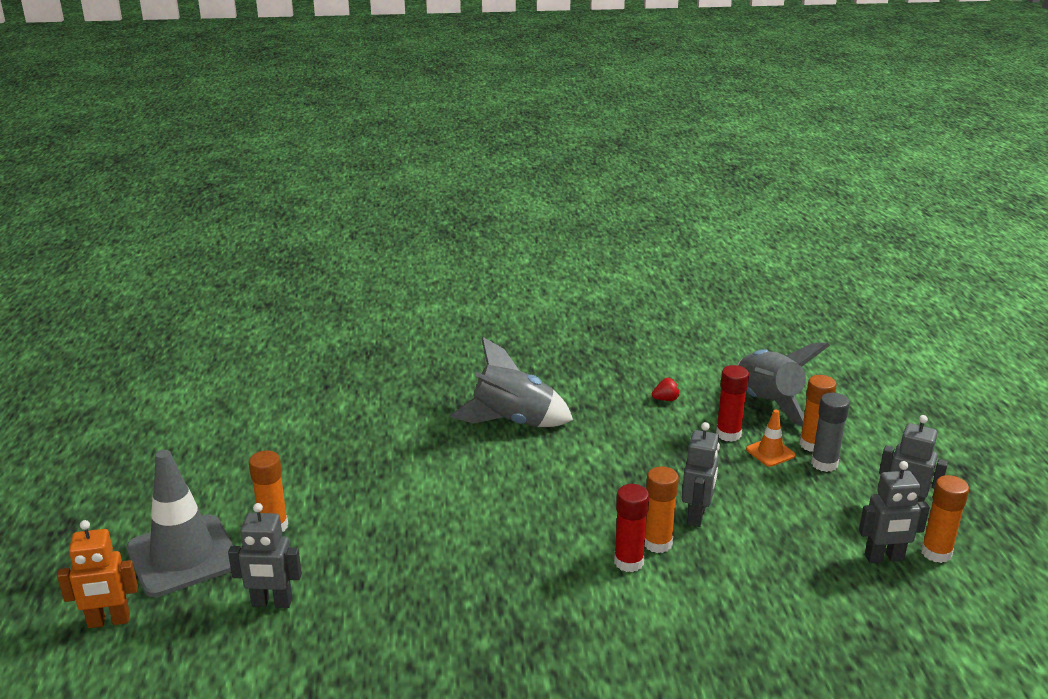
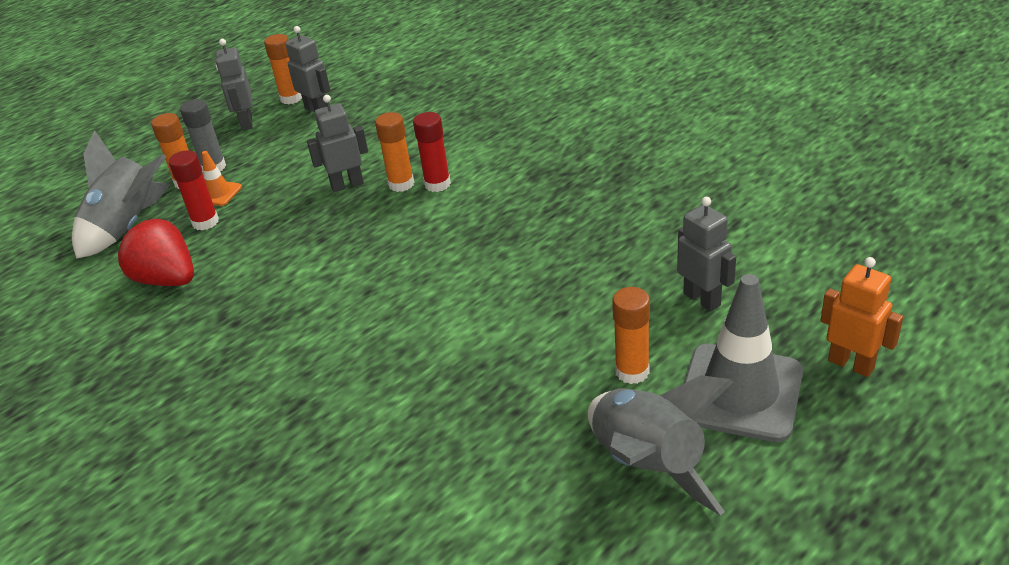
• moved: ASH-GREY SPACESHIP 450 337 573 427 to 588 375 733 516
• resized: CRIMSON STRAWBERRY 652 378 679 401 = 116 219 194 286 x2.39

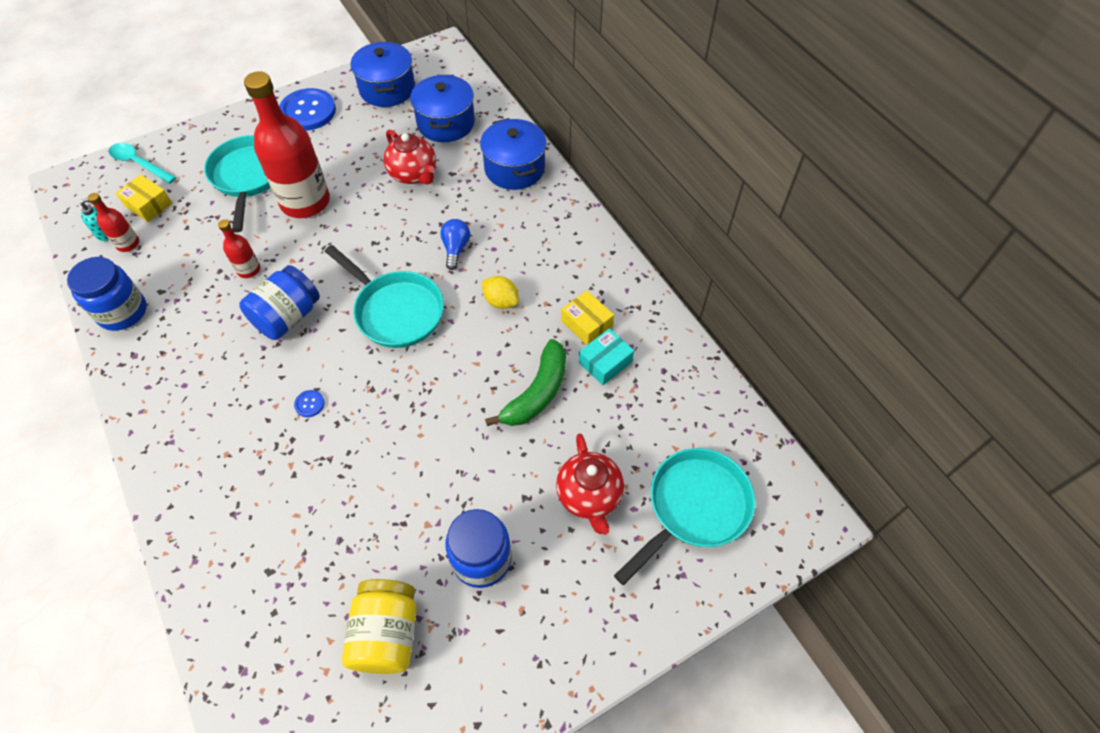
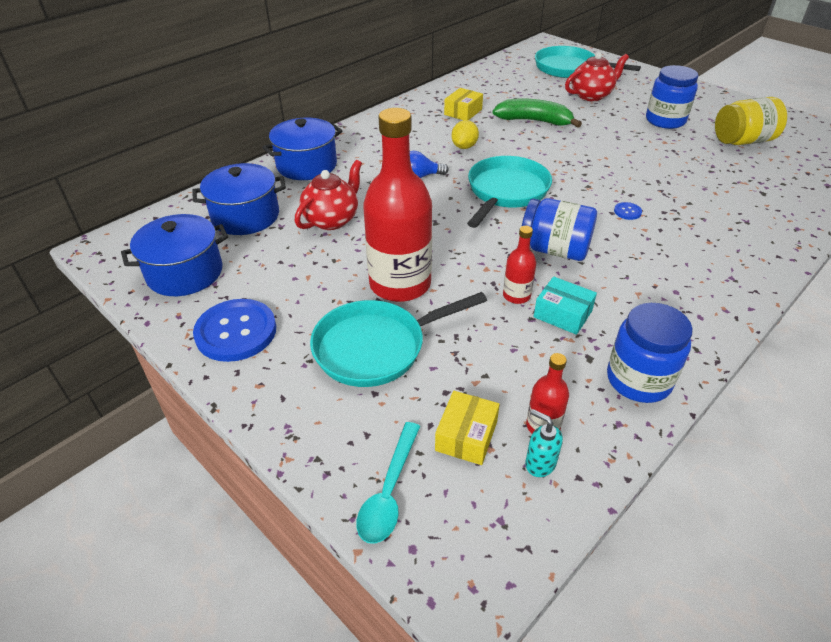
• moved: TURQUOISE PACKAGE 579 328 634 385 to 534 277 597 335

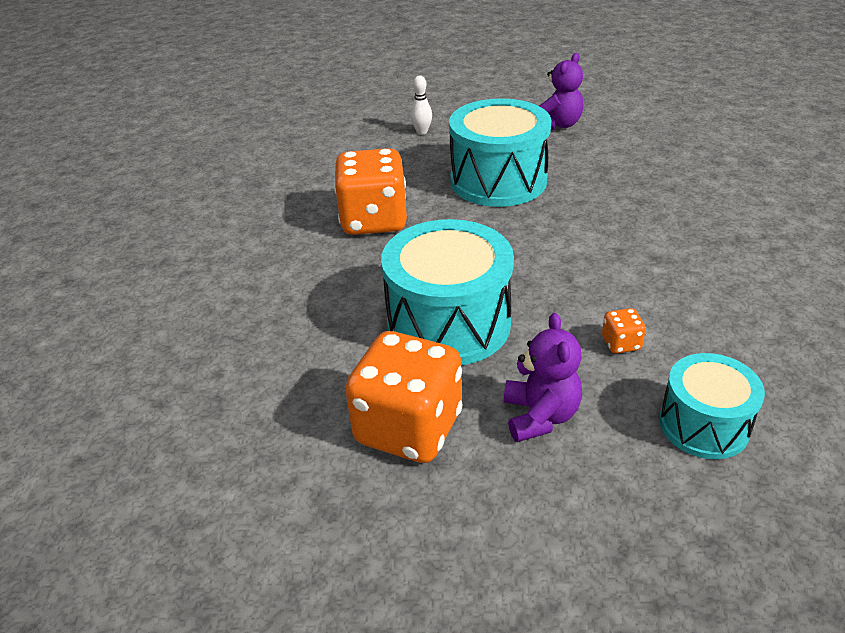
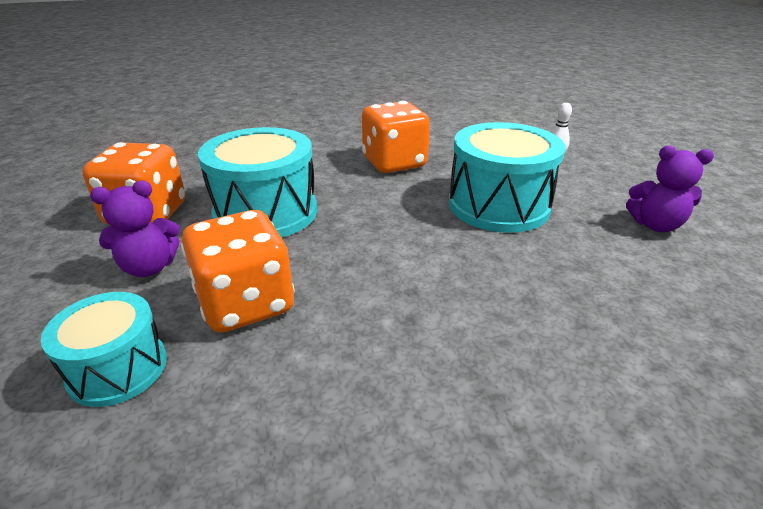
• resized: ORANGE-COLOURED GAME DIE 602 308 646 354 = 181 210 295 333 x2.44

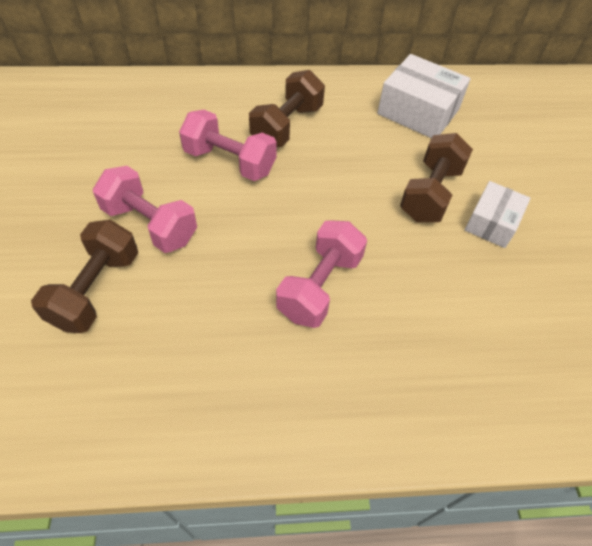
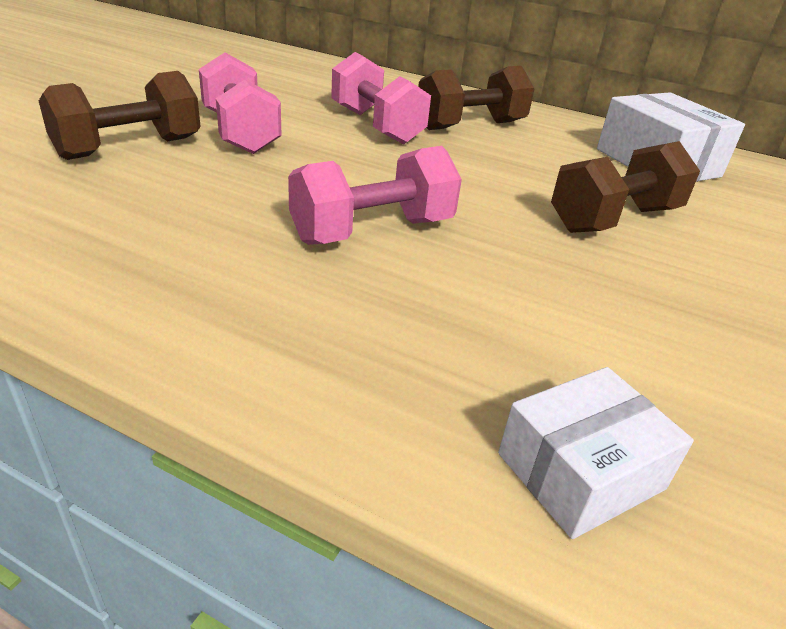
• moved: WHITE PACKAGE 464 181 531 248 to 498 367 694 539

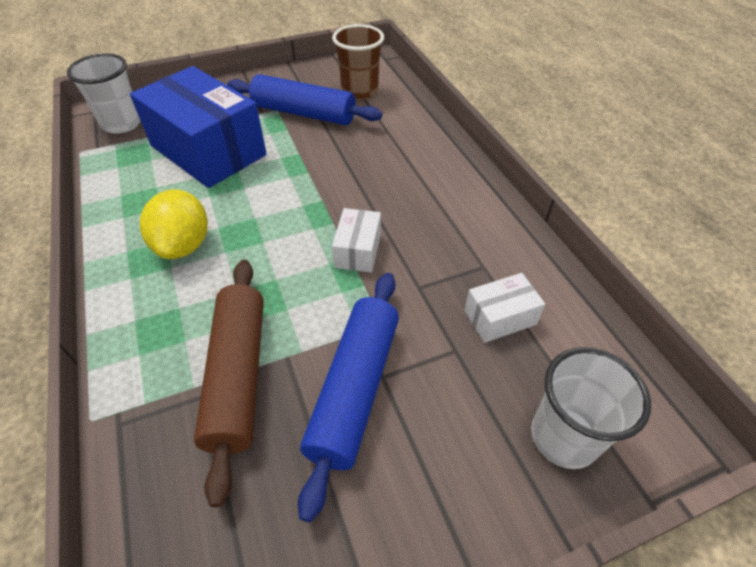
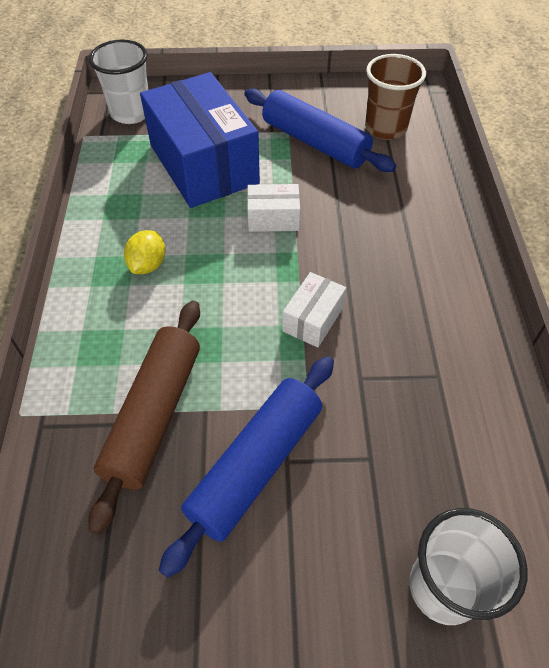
• resized: GOLDEN CITRUS FRUIT 140 189 208 259 = 124 230 165 274 x0.64
• moved: WHITE PACKAGE 464 273 545 343 to 247 184 300 232

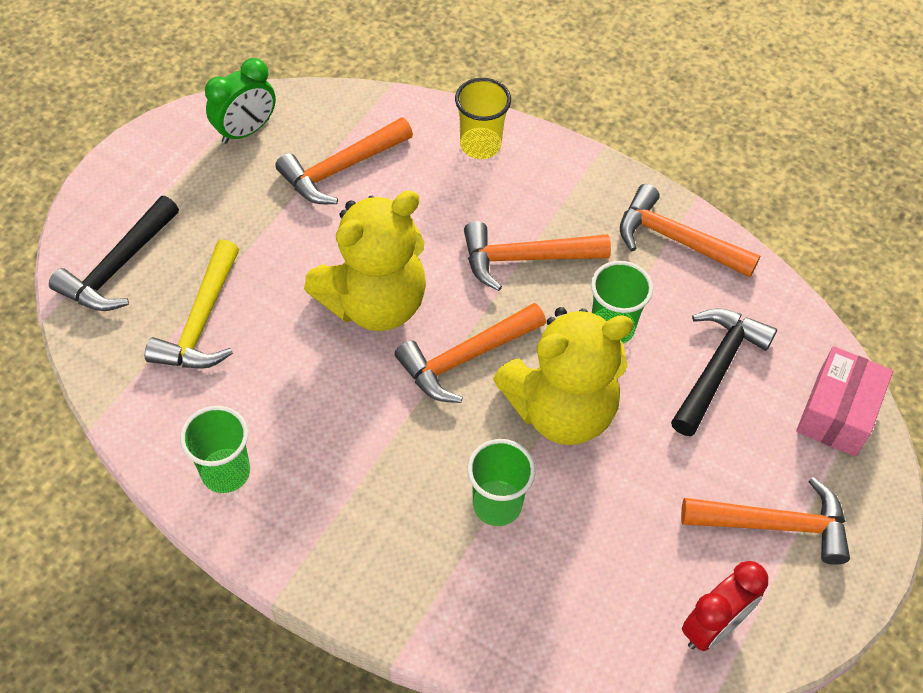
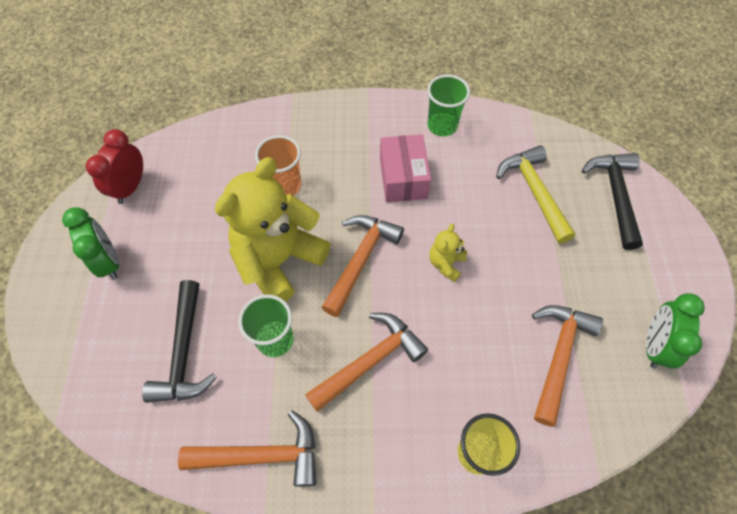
• resized: GOLDEN TEDDY BEAR 304 190 426 331 = 429 224 467 282 x0.43
• recoloured: LEAF-GREEN CUP 467 439 536 526 to ORANGE-COLOURED CUP 255 135 301 196
• replaced: ORANGE-COLOURED CLAW HAMMER 681 477 850 565 to LEAF-GREEN BEDSIDE CLOCK 62 207 119 280
• moved: PINK PACKAGE 796 346 893 457 to 380 134 431 202

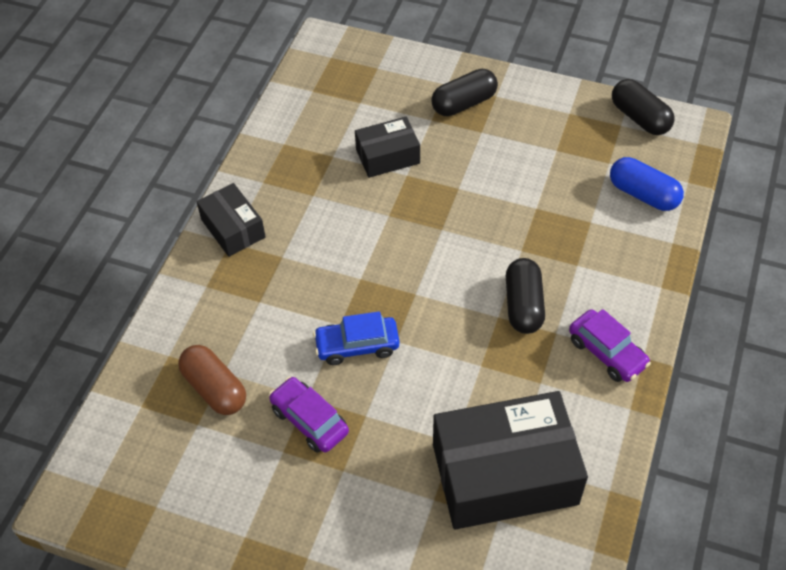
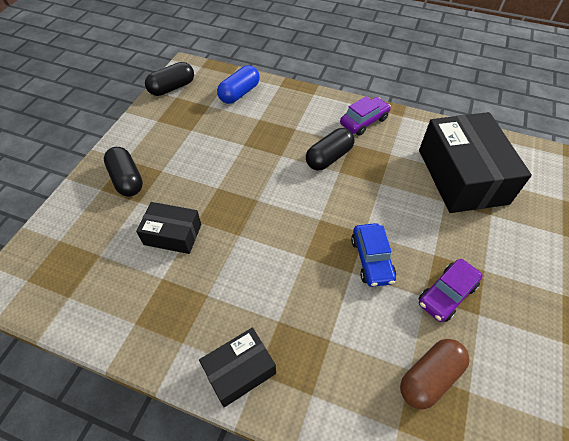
• turned: EBONY PACKAGE 355 117 420 178 = 136 202 201 254 60 degrees counterclockwise
• turned: EBONY CAPSULE 506 258 545 334 = 306 128 355 171 45 degrees counterclockwise

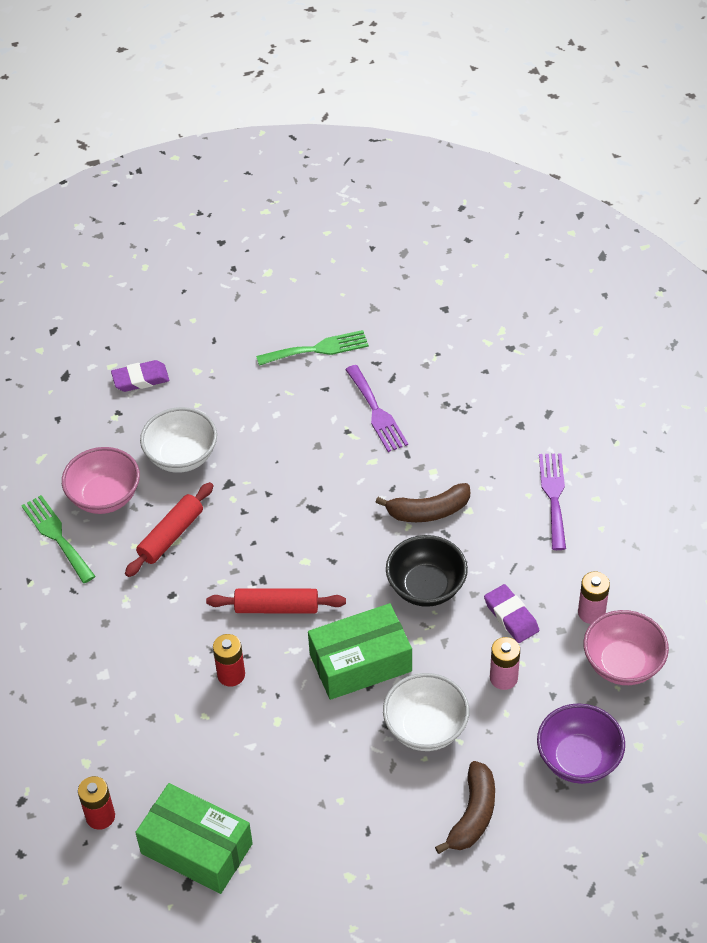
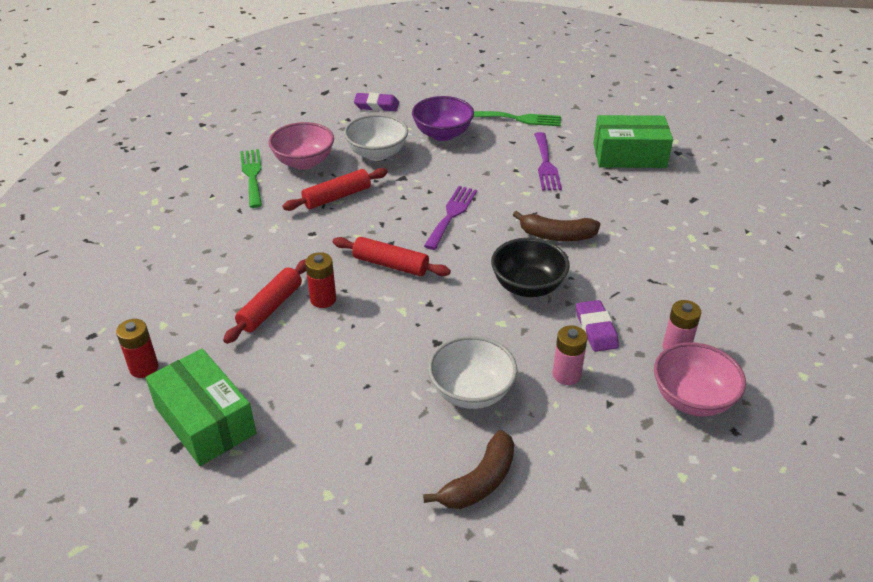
• moved: LEAF-GREEN PACKAGE 308 603 412 700 to 594 115 673 168
• moved: PURPLE SERVING BOWL 537 703 625 784 to 412 96 474 141
• moved: PURPLE DINNER FORK 539 453 566 550 to 424 186 477 250
• added: CRIMSON PASTRY ROLLER 223 259 306 344

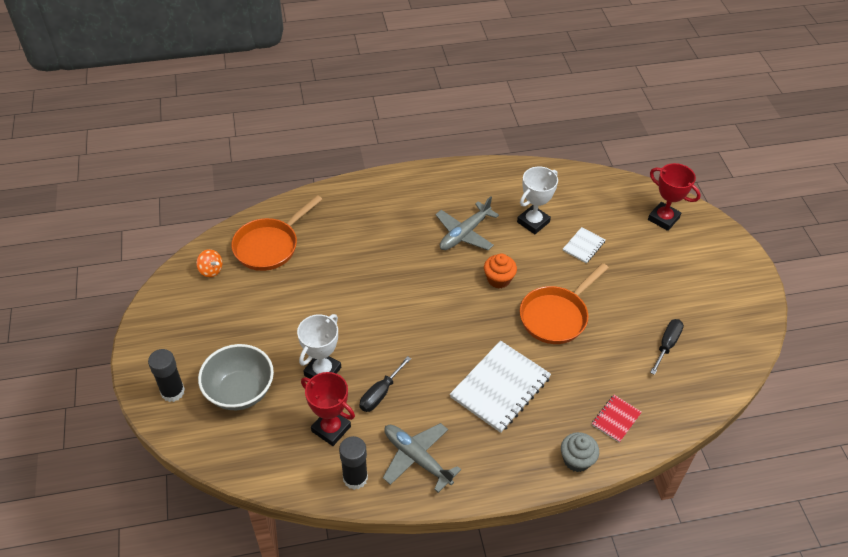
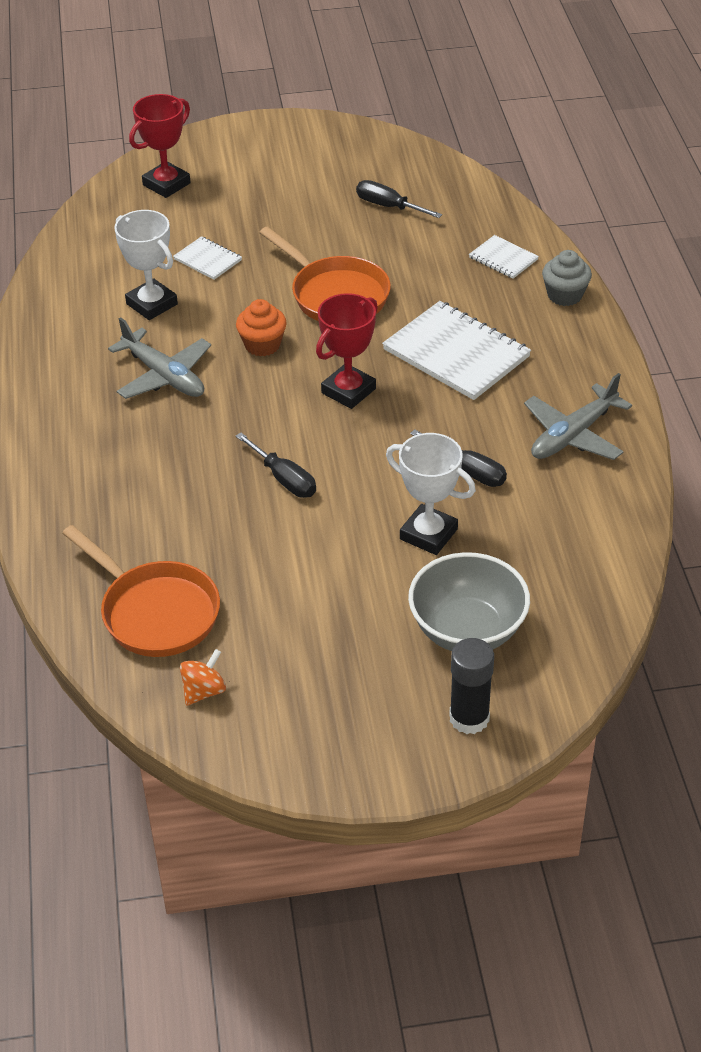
• moved: CRIMSON AWARD CUP 301 372 355 446 to 316 293 378 409
• removed: EBONY STICK OF GLUE 339 436 368 490
• recoloured: CRIMSON NOTEBOOK 592 395 642 443 to WHITE NOTEBOOK 469 235 539 279
• added: EBONY SCREWDRIVER 236 433 316 498

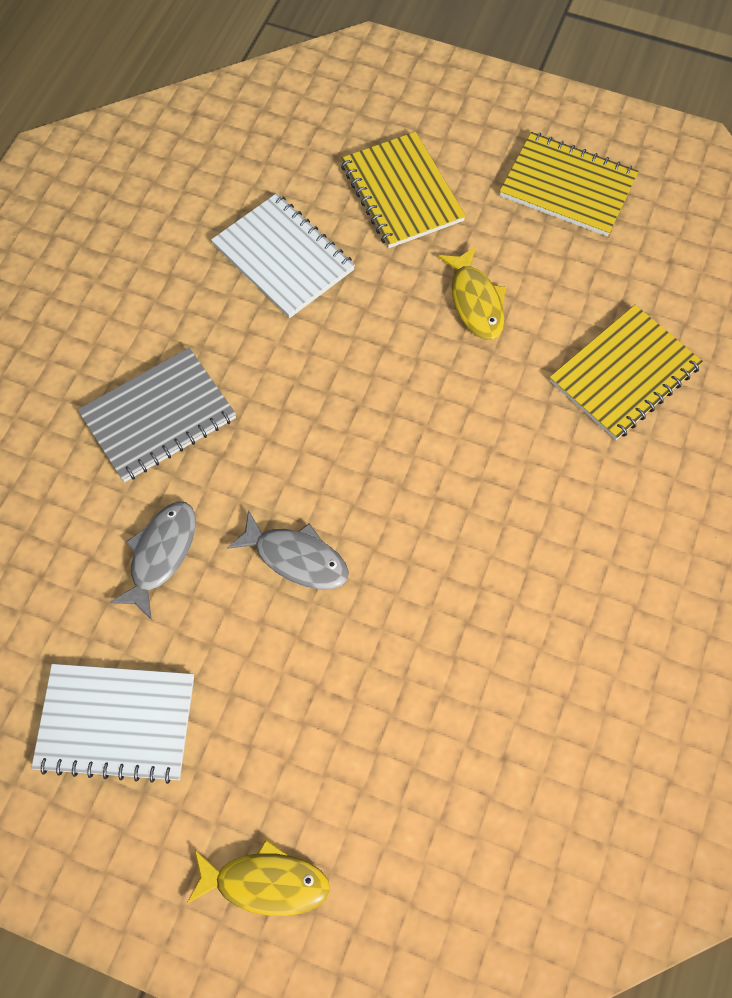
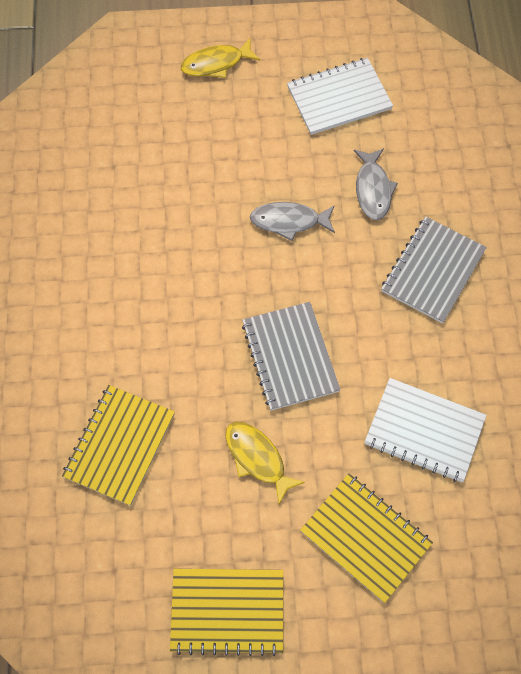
• added: ASH-GREY NOTEBOOK 242 302 340 411

